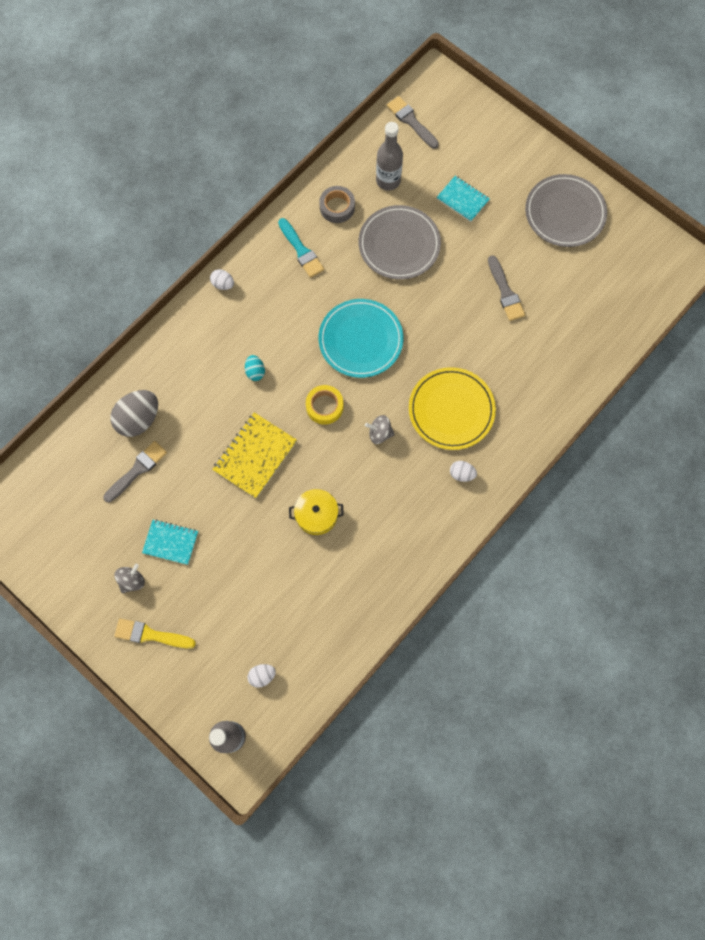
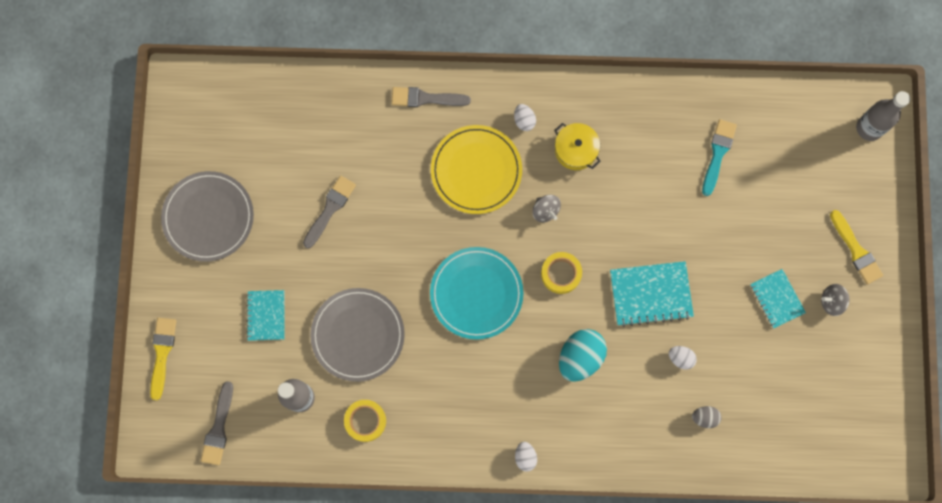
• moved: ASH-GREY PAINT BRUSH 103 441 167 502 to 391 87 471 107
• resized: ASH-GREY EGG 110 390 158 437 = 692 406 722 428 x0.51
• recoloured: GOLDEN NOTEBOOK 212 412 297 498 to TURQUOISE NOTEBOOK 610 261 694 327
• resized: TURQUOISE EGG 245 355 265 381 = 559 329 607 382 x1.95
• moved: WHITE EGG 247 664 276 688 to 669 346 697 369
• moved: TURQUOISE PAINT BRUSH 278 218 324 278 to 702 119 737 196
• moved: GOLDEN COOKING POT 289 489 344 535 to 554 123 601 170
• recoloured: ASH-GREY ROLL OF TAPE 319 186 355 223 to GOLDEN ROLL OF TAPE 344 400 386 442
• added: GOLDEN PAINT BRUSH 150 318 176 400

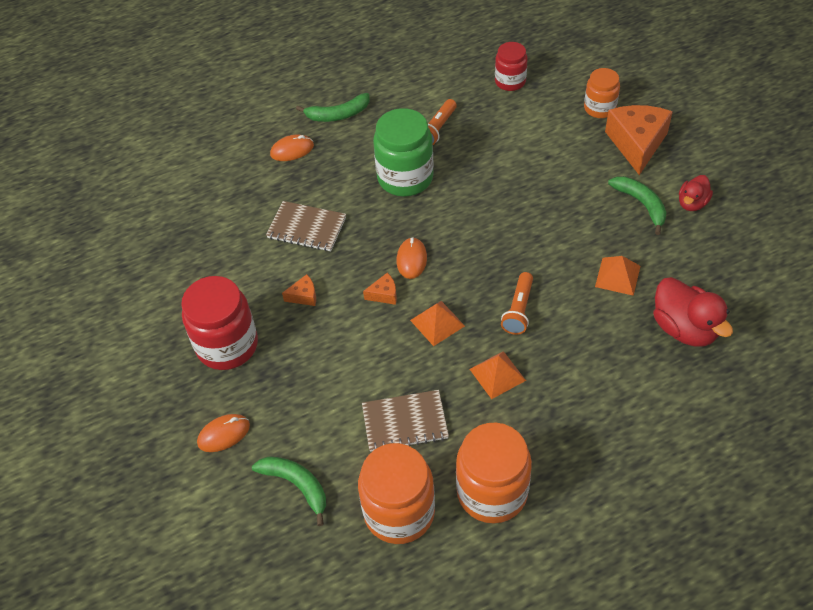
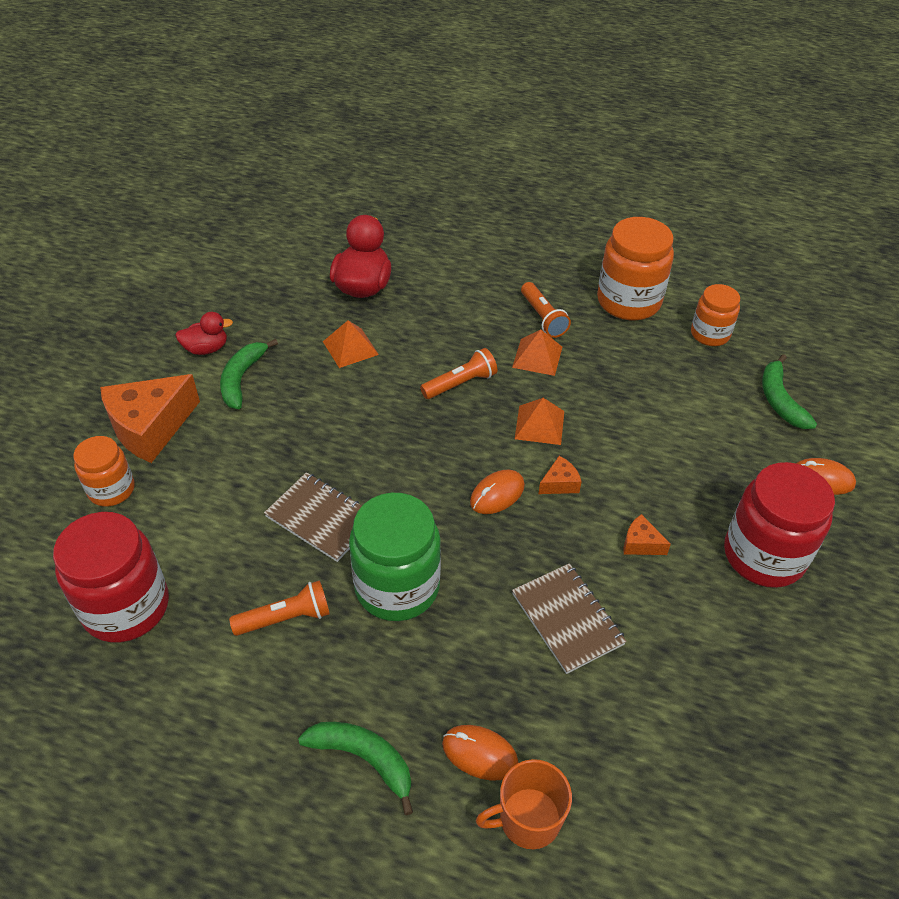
• resized: ORANGE-COLOURED JAR 358 443 435 544 = 691 284 740 346 x0.59
• moved: RUSSET NOTEBOOK 362 390 449 452 to 264 472 362 562
• turned: ORANGE-COLOURED PIECE OF CHEESE 363 273 397 305 = 538 456 582 494 120 degrees clockwise
• resized: CRIMSON JAR 495 42 528 91 = 53 512 169 643 x1.68
• added: ORANGE-COLOURED COFFEE MUG 476 759 572 849
• added: ORANGE-COLOURED TORCH 521 282 571 338

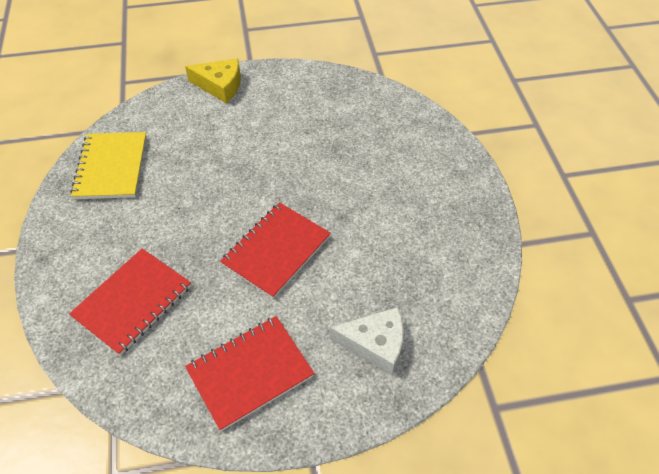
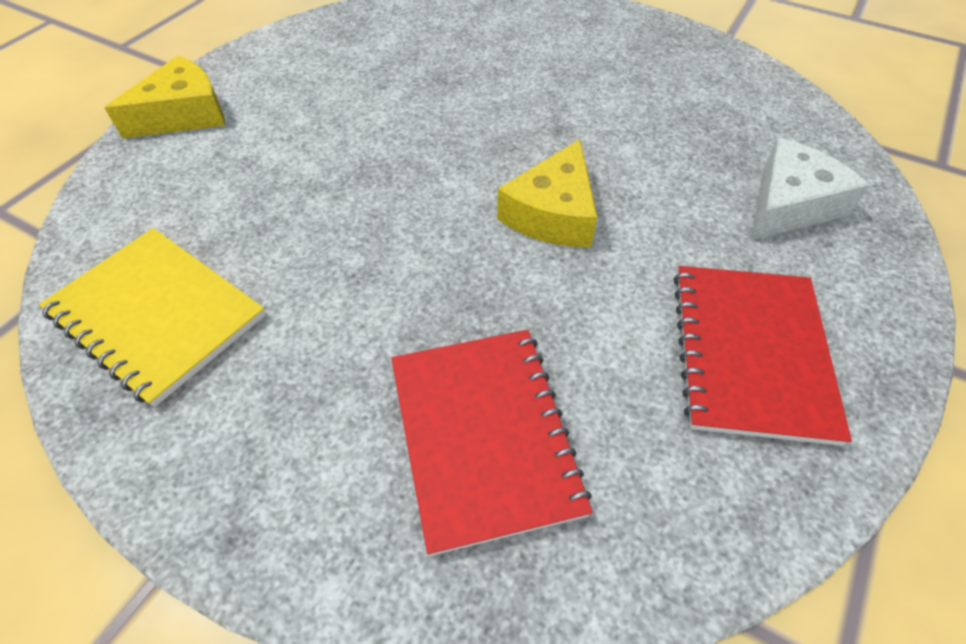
• replaced: CRIMSON NOTEBOOK 220 202 331 299 to GOLDEN PIECE OF CHEESE 497 139 597 247

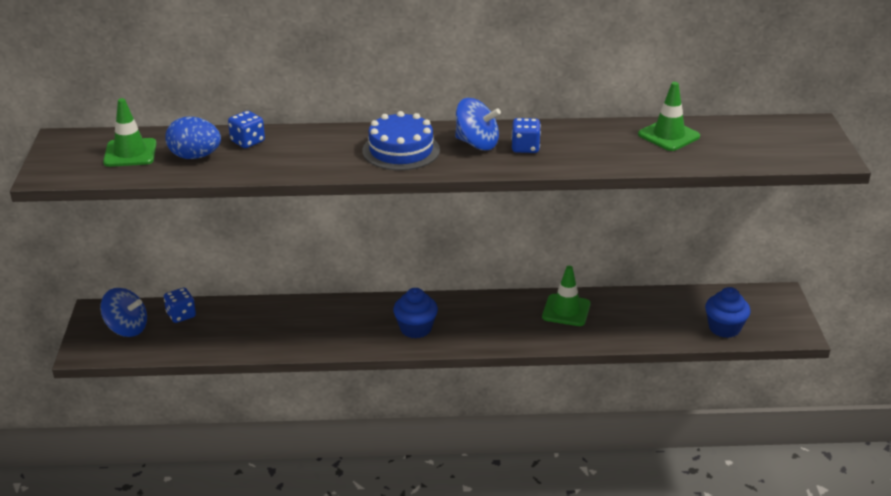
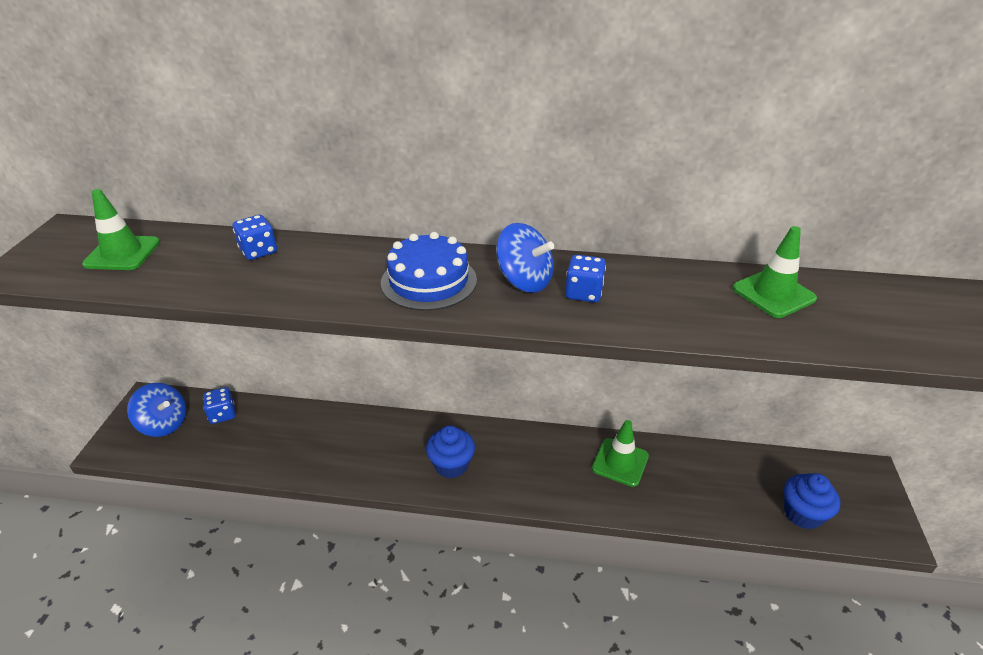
• removed: BLUE EGG 165 117 221 159

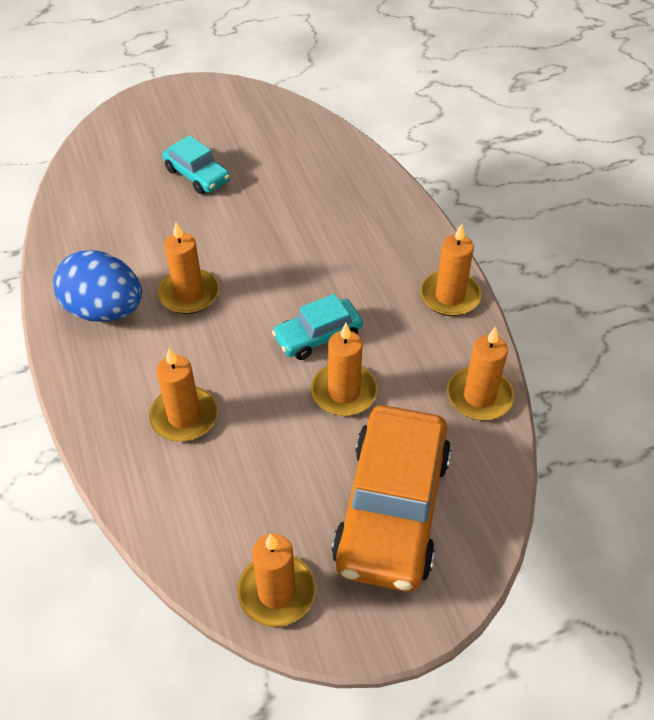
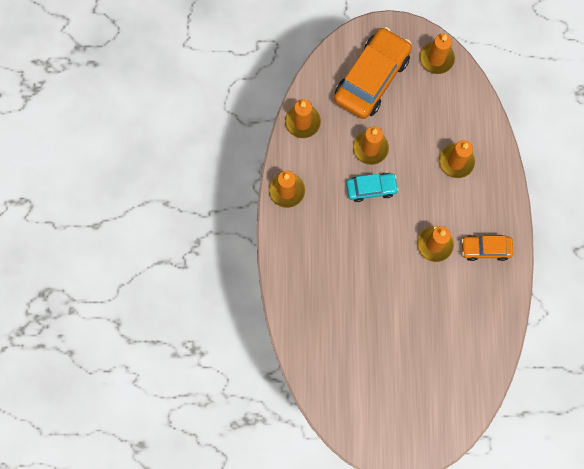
• replaced: BLUE EGG 53 251 142 322 to ORANGE-COLOURED TOY CAR 461 235 513 261
• removed: TURQUOISE TOY CAR 162 135 230 194

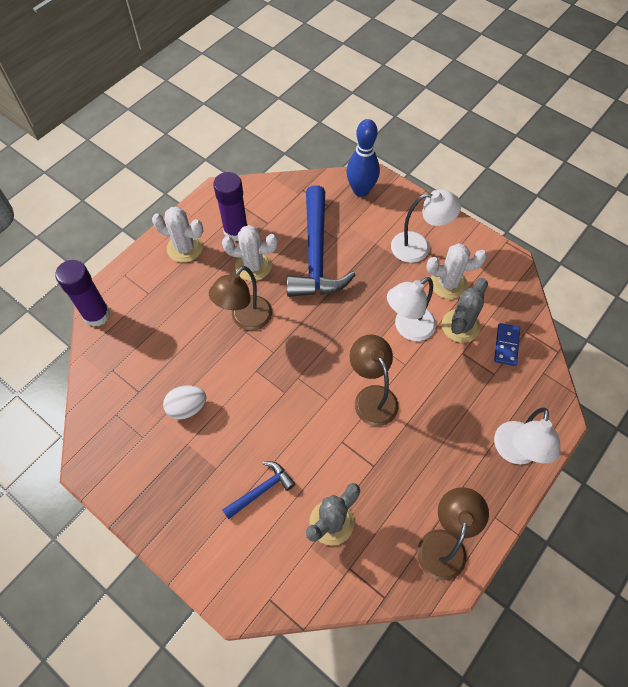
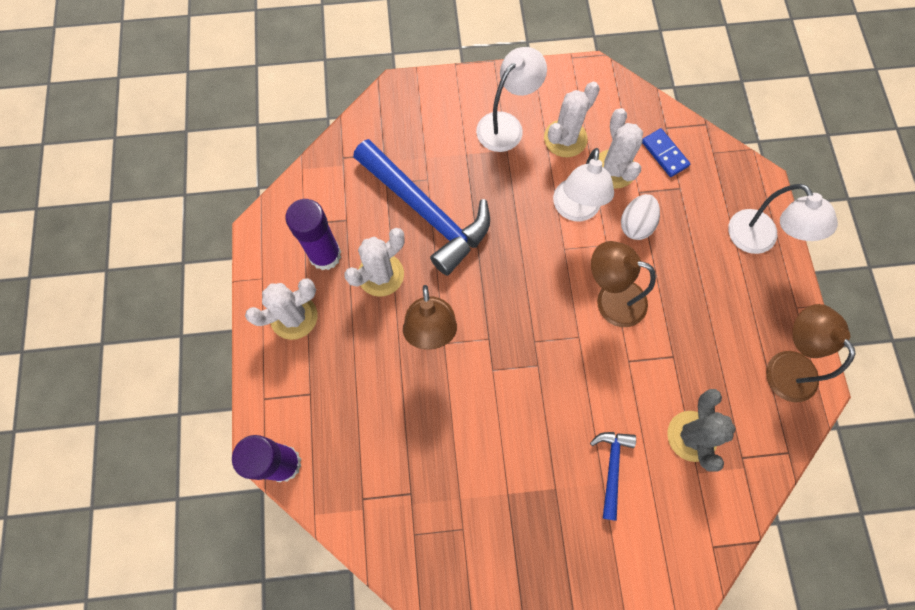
• moved: WHITE EGG 163 386 206 420 to 621 194 660 240
• removed: BLUE TENPIN 347 119 380 197
• recoloured: ASH-GREY SAGUARO CACTUS 442 278 488 343 to WHITE SAGUARO CACTUS 598 108 643 189

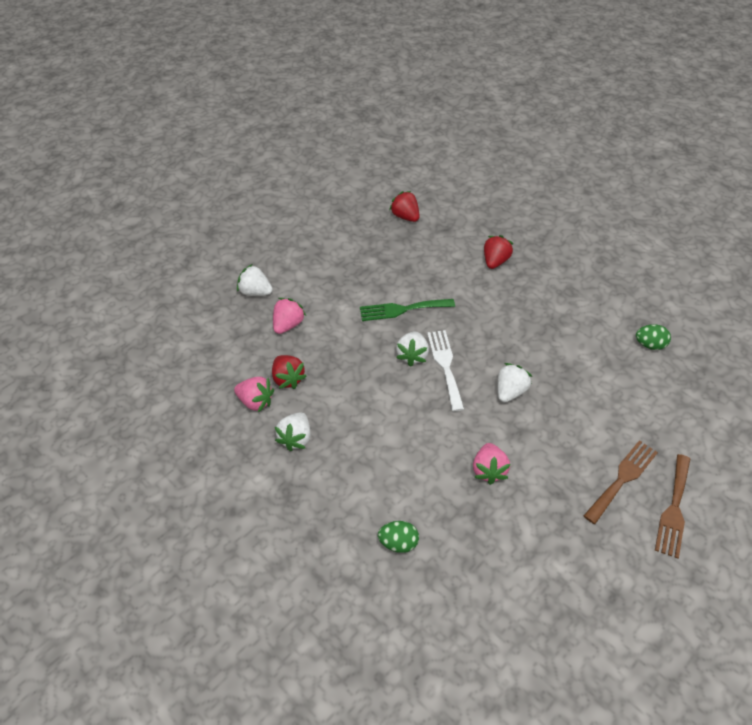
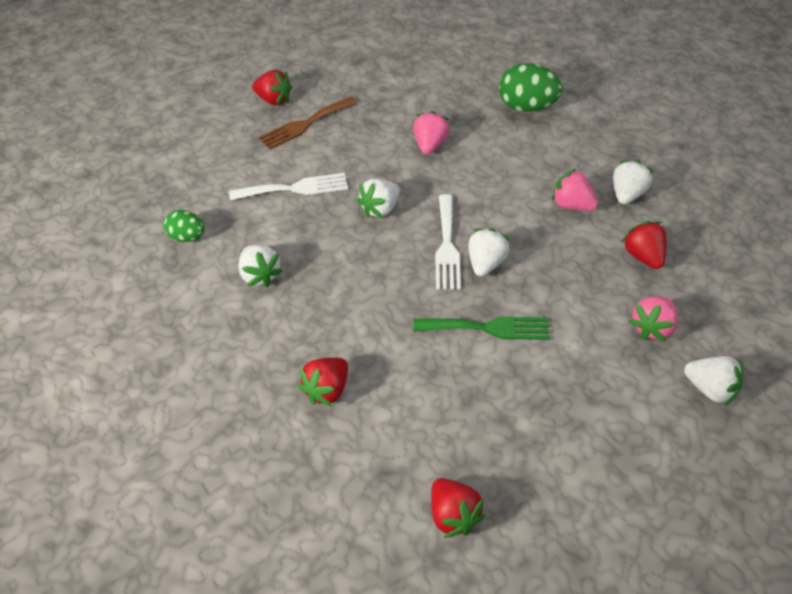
• moved: PINK STRAWBERRY 234 377 274 412 to 552 169 598 211
• resized: LEAF-GREEN EGG 378 521 419 553 = 499 63 563 112 x1.70
• replaced: RUSSET DINNER FORK 655 454 690 558 to CRIMSON STRAWBERRY 252 70 292 105
• added: WHITE DINNER FORK 229 173 348 201
• added: WHITE STRAWBERRY 238 245 283 287

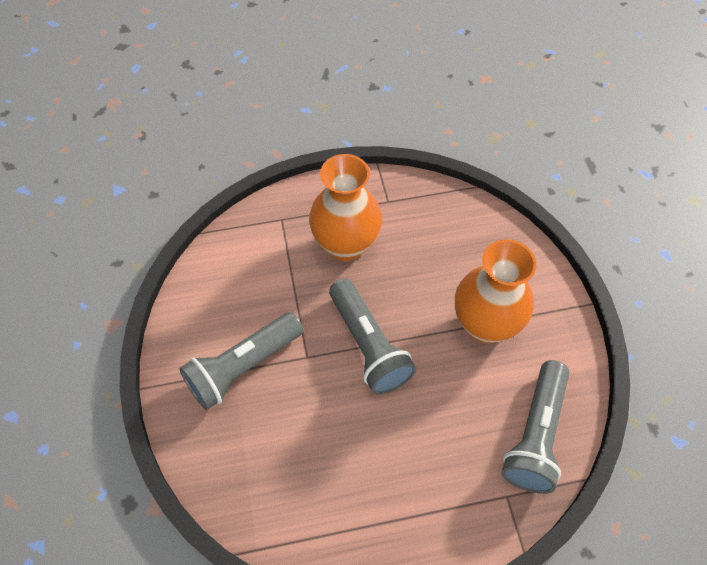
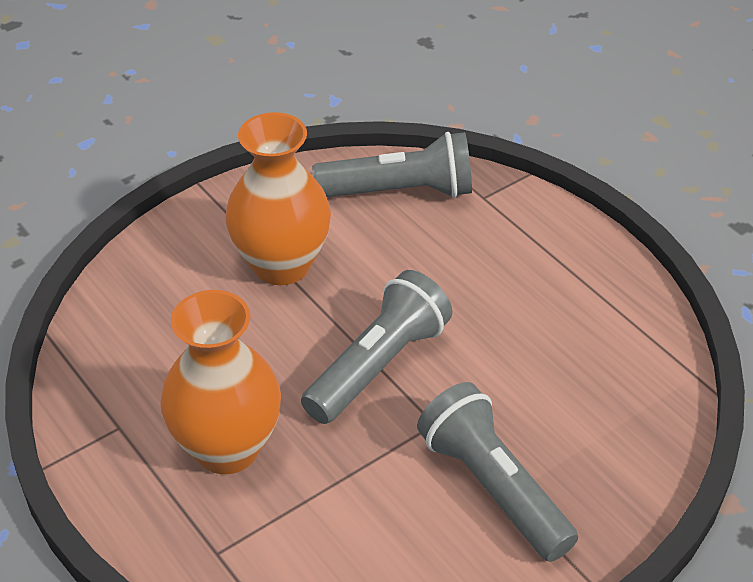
• turned: ASH-GREY TORCH 179 312 304 410 = 417 382 578 562 150 degrees counterclockwise

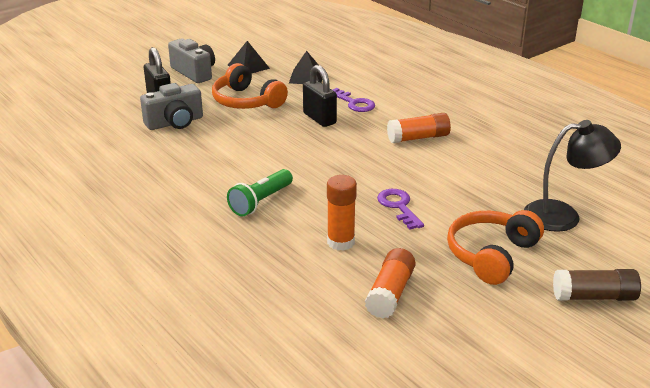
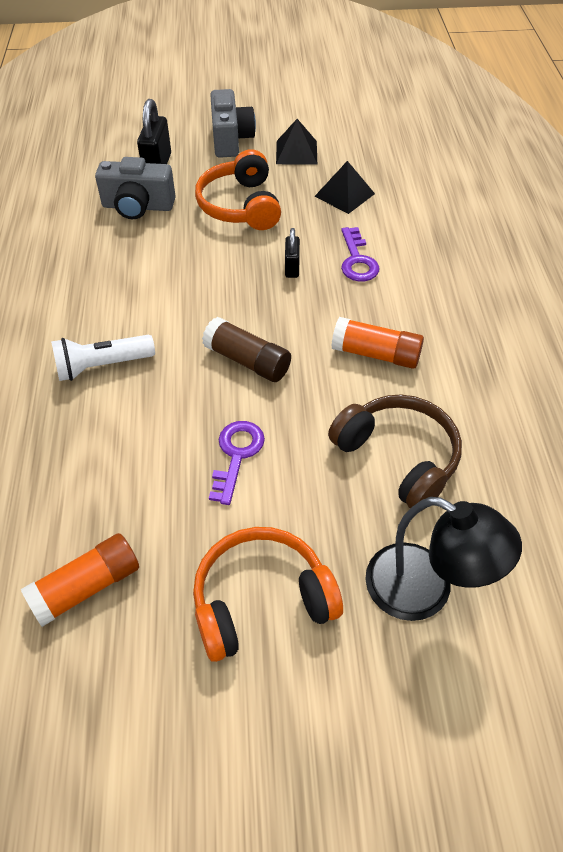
• recoloured: LEAF-GREEN TORCH 227 169 293 216 to WHITE TORCH 51 335 155 381
• resized: EBONY SMALL LOCK 303 65 337 127 = 285 228 300 278 x0.60
• removed: ORANGE-COLOURED STICK OF GLUE 327 175 357 251
• moved: RUSSET STICK OF GLUE 553 269 641 301 to 202 317 291 382
• added: RUSSET HEADPHONES 328 395 462 510

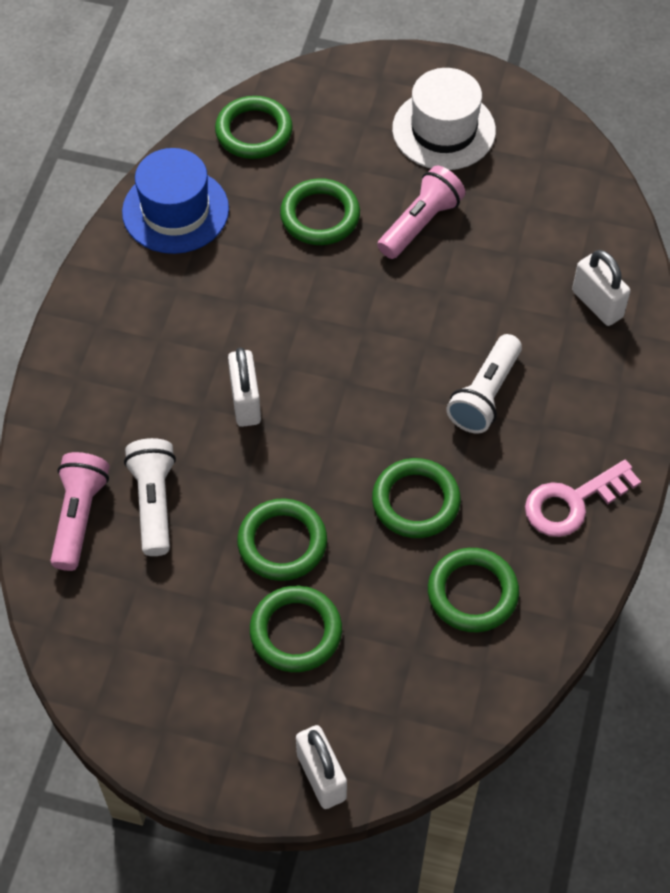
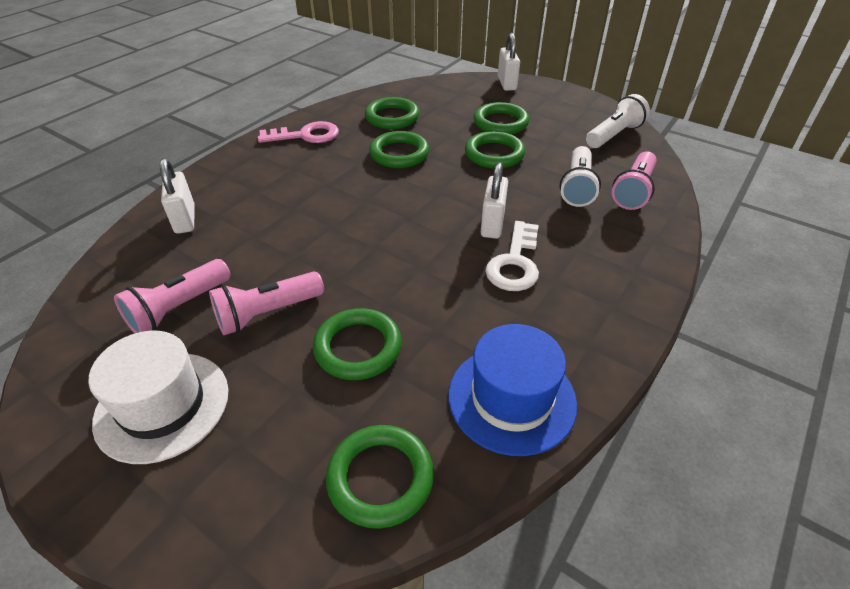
• moved: WHITE TORCH 446 334 522 433 to 586 94 650 148
• added: PINK TORCH 114 259 231 333
• added: WHITE KEY 485 221 539 291

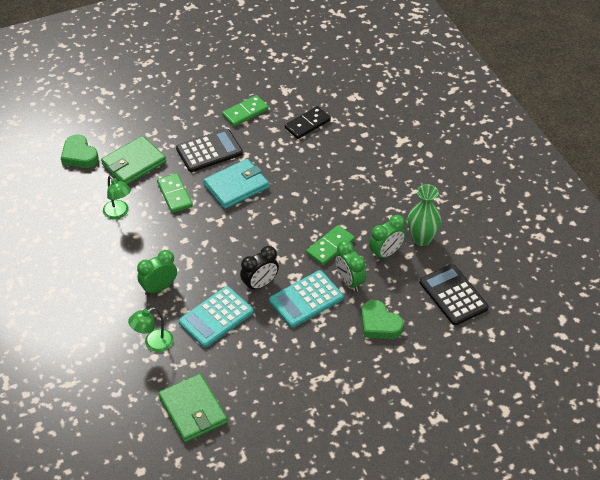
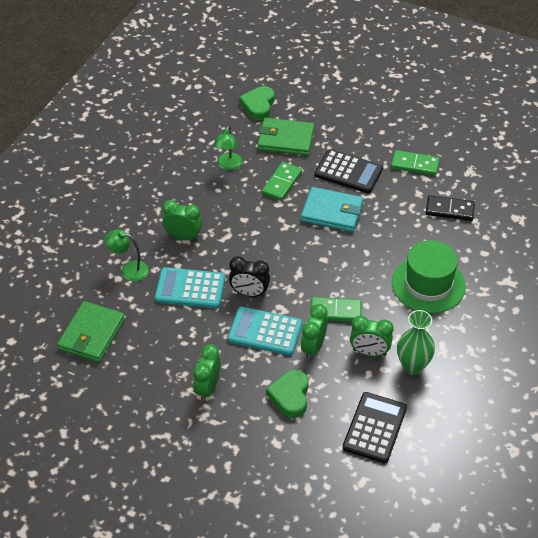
• added: LEAF-GREEN BEDSIDE CLOCK 193 344 221 402
• added: LEAF-GREEN TOP HAT 392 240 466 313

